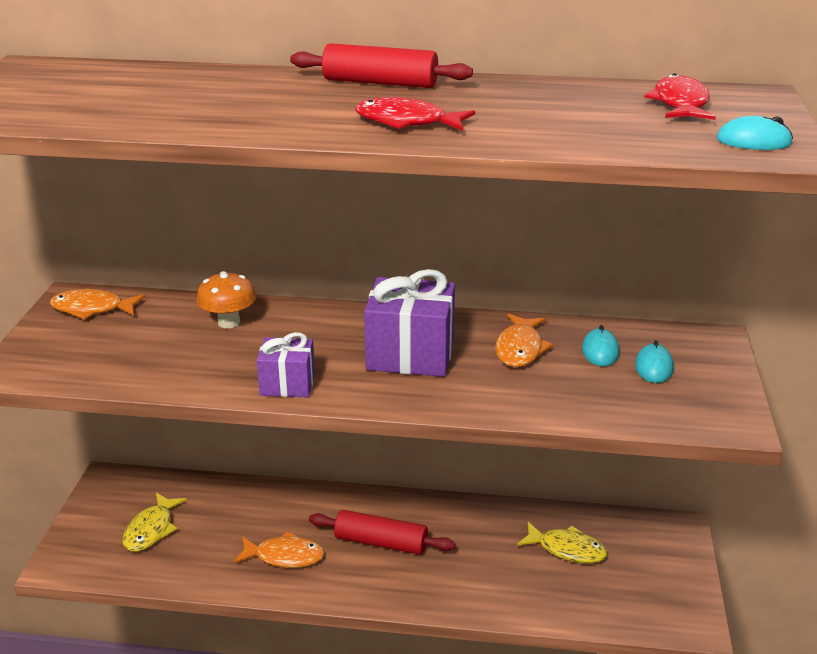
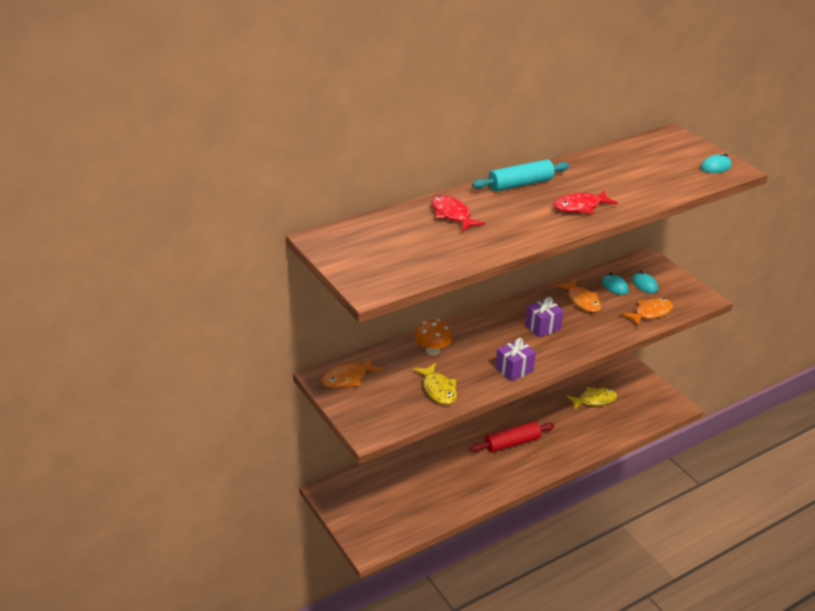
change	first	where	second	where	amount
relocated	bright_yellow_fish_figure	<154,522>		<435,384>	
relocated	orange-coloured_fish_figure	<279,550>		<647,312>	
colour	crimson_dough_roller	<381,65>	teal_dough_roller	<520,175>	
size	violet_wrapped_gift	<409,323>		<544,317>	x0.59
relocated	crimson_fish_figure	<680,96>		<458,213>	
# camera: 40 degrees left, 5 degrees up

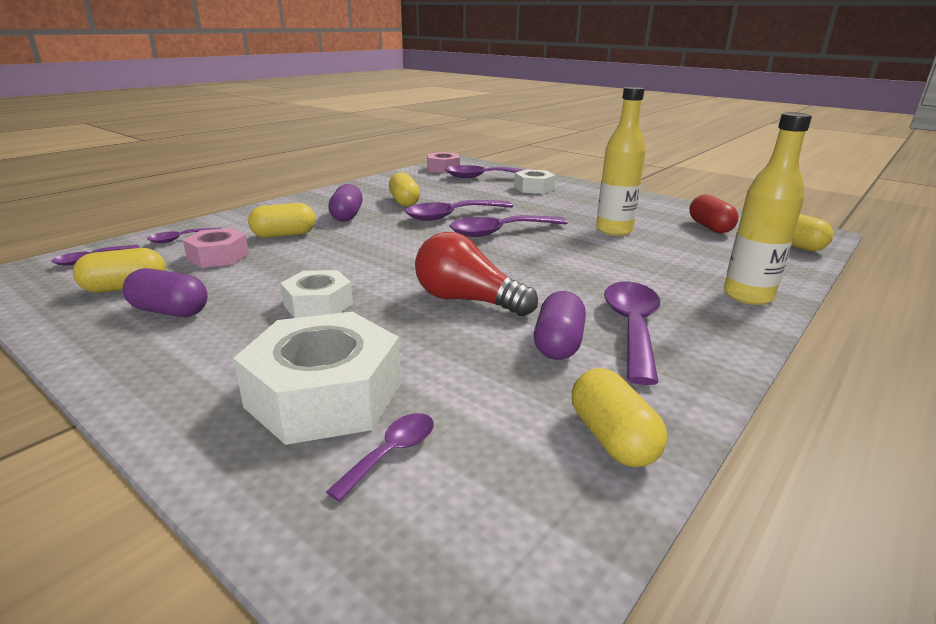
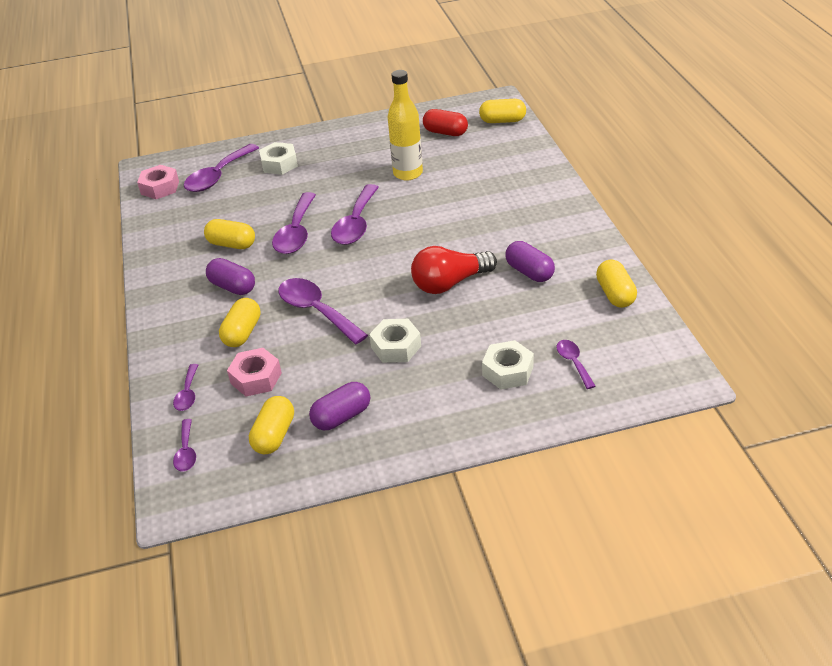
change	first	where	second	where	amount
size	white_hexagon_nut	<317,378>		<508,364>	x0.58
spun	bright_yellow_pill	<619,417>		<616,284>	60 degrees clockwise
relocated	violet_tablespoon	<632,333>		<323,311>	
missing	bright_yellow_flask	<768,208>			
# camera: 50 degrees left, 15 degrees up

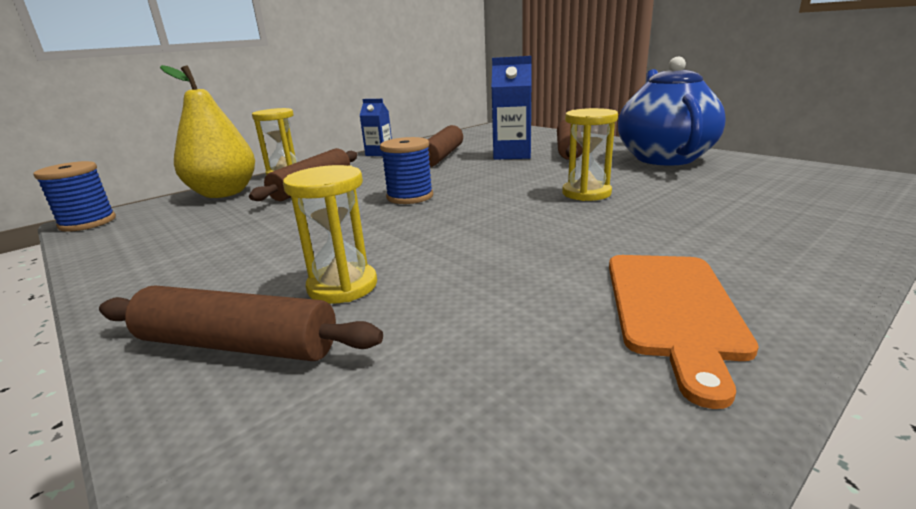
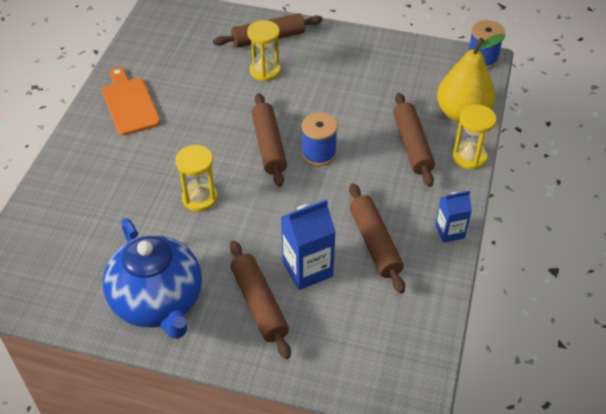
change	first	where	second	where	amount
appeared			dark_brown_dough_roller	<269,140>	
# camera: 145 degrees right, 25 degrees up

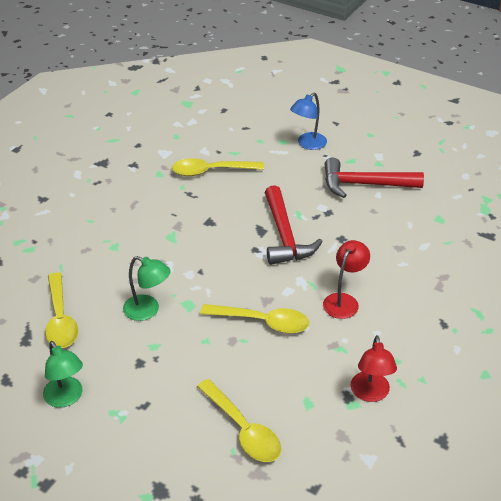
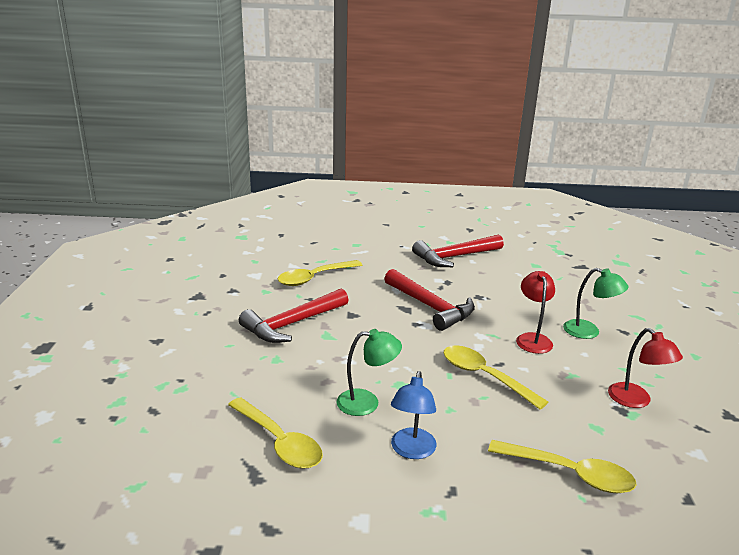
change	first	where	second	where	amount
relocated	emerald_desk_lamp	<63,374>		<596,303>	
spun	bright_yellow_tablespoon	<254,319>		<496,377>	120 degrees counterclockwise
relocated	royal_blue_desk_lamp	<308,121>		<413,415>	
appeared			crimson_carpenter's_hammer	<294,315>	
# camera: 30 degrees left, 15 degrees down

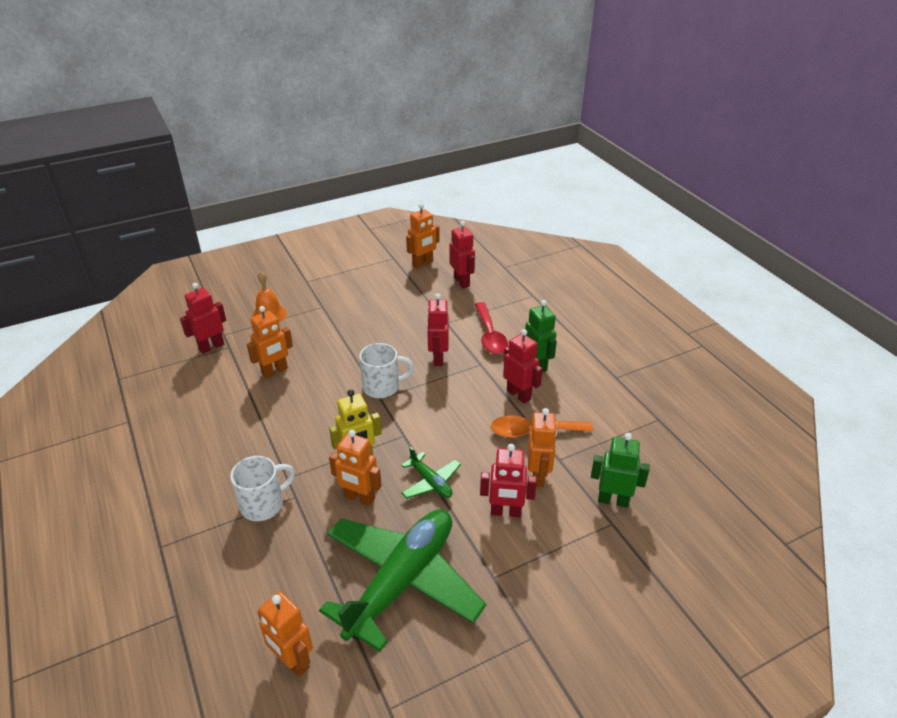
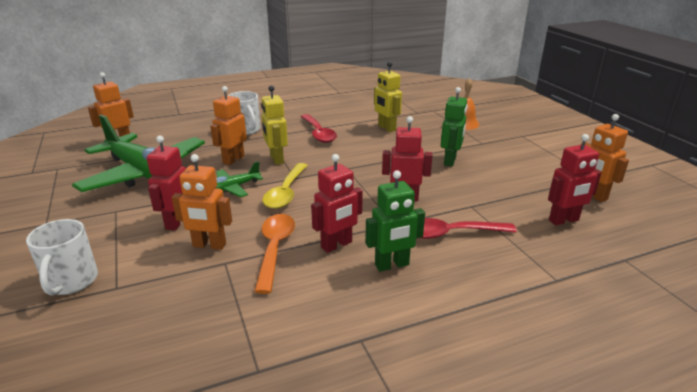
change	first	where	second	where	amount
missing	crimson_robot	<203,318>			
colour	orange-coloured_robot	<270,342>	bright_yellow_robot	<388,97>	
relocated	white_coffee_mug	<386,370>		<62,257>	
relocated	emerald_robot	<620,470>		<454,127>	
appeared			bright_yellow_tablespoon	<285,186>	
appeared			crimson_tablespoon	<319,128>	
# camera: 95 degrees right, 10 degrees down

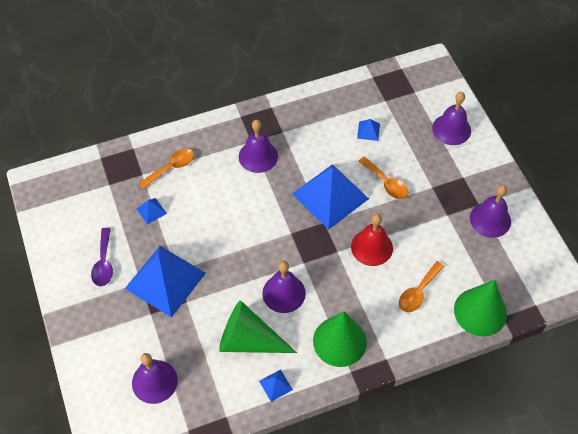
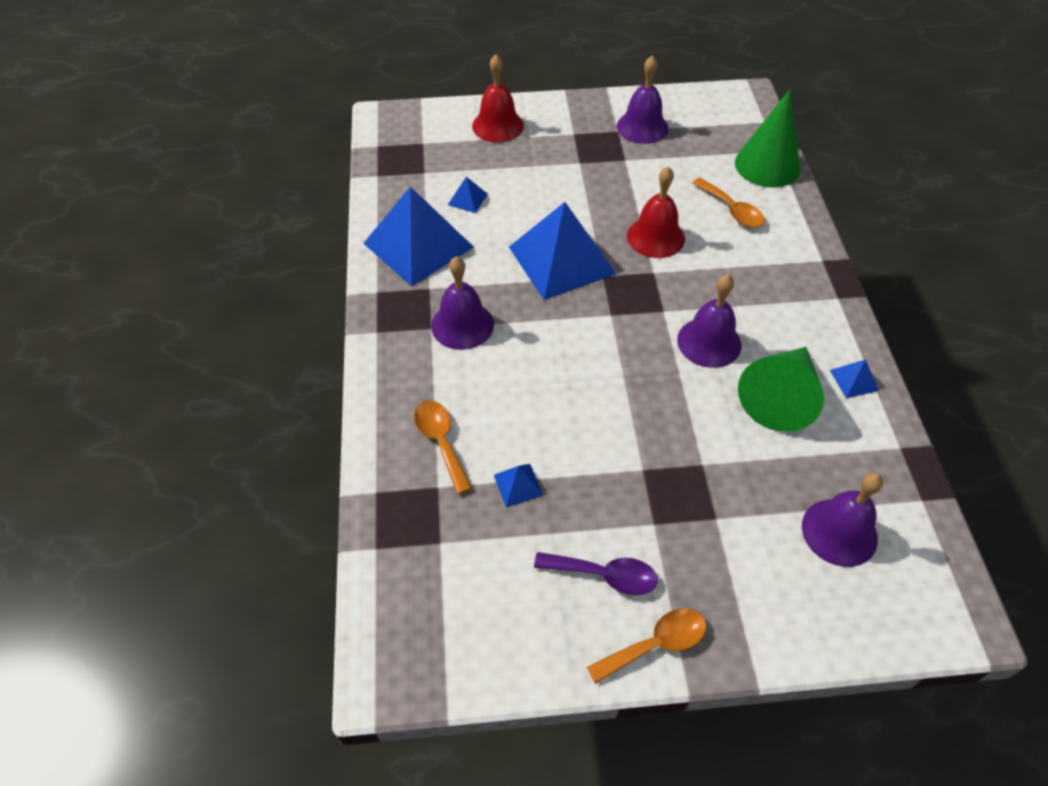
change	first	where	second	where	amount
relocated	royal_blue_pyramid_shape	<165,282>		<418,236>	
missing	emerald_solid_cone	<340,339>			
relocated	orange-coloured_tablespoon	<383,178>		<646,646>	
colour	violet_school_bell	<451,118>	crimson_school_bell	<498,99>	
# camera: 75 degrees left, 5 degrees down

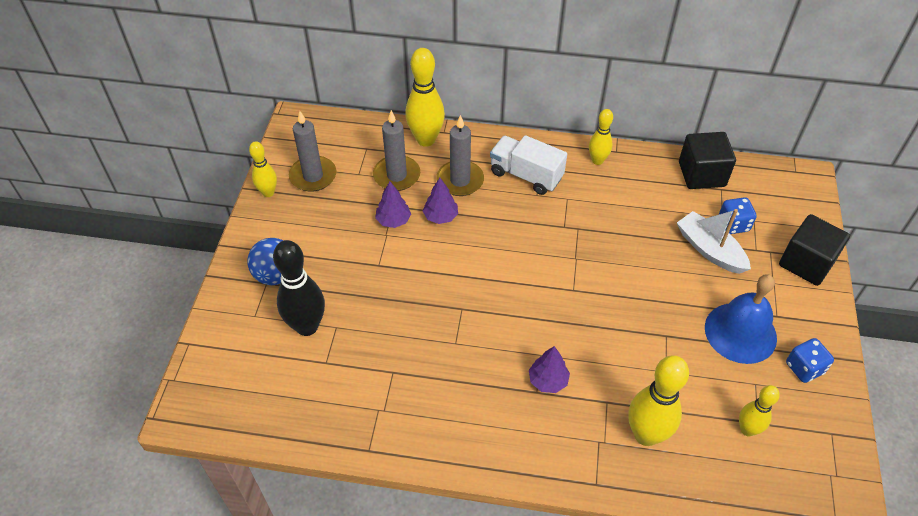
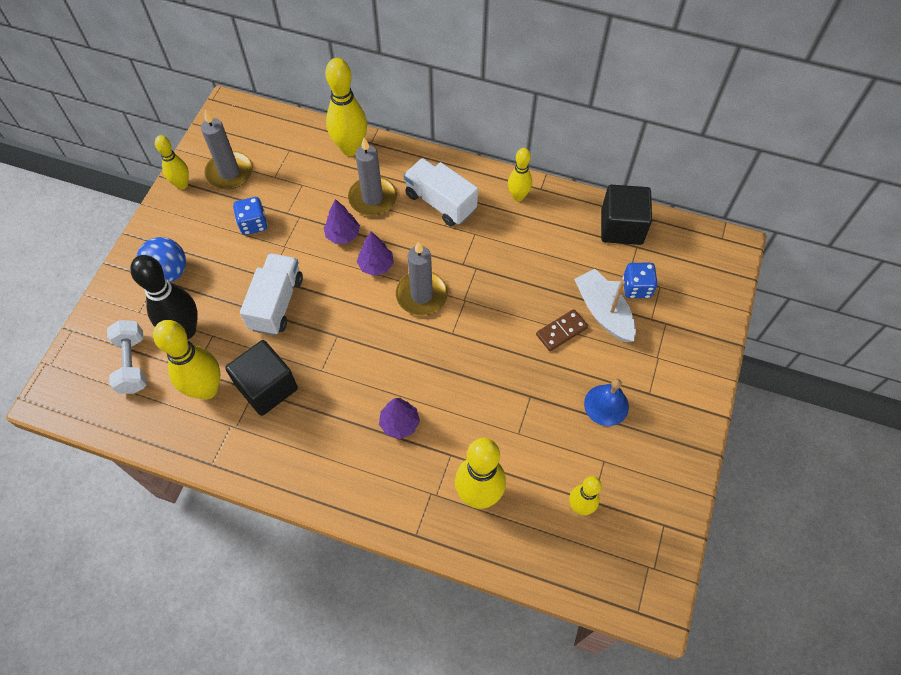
change	first	where	second	where	amount
relocated	grey_candle	<396,150>		<422,278>	
relocated	violet_tree	<393,204>		<375,253>	
size	royal_blue_school_bell	<741,319>		<606,402>	x0.62
relocated	ebony_solid_cube	<814,250>		<261,378>	
relocated	royal_blue_die	<810,360>		<250,216>	
appeared			white_dumbbell	<127,357>	
appeared			bright_yellow_tenpin	<186,360>	
appeared			white_truck	<271,294>	
appeared			dark_brown_domino_piece	<562,330>	
# camera: 10 degrees right, 10 degrees up

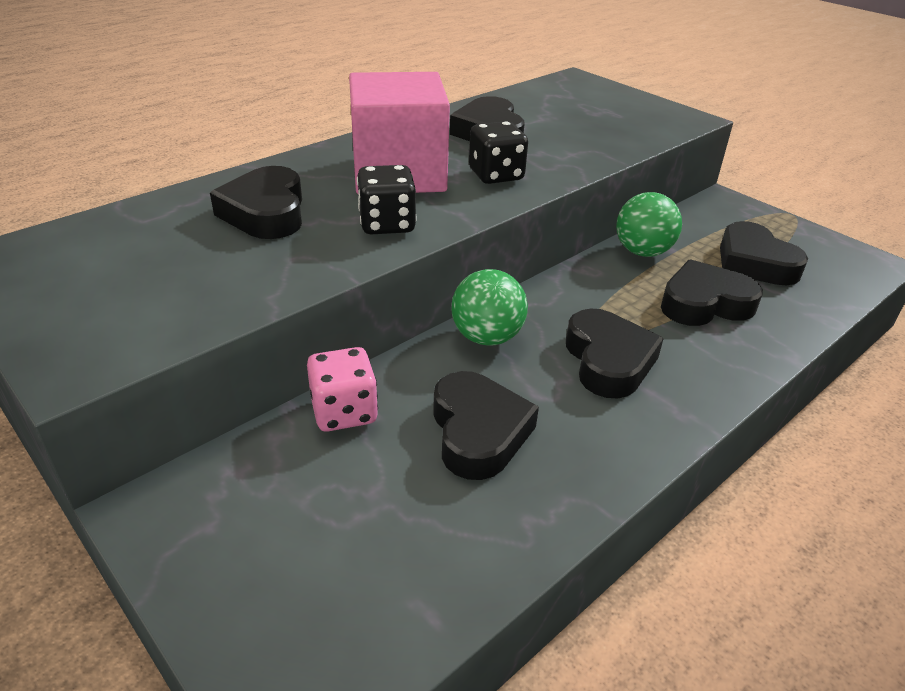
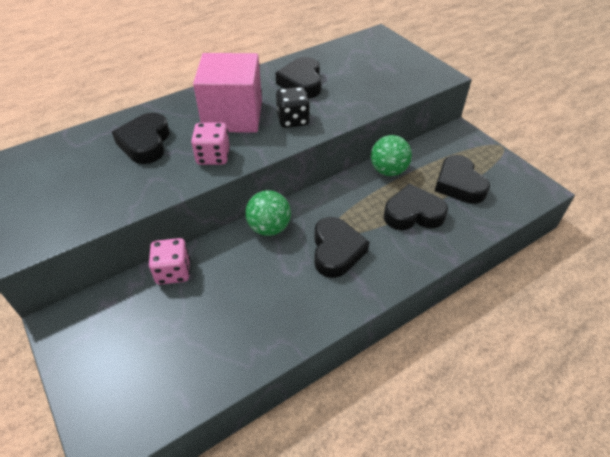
change	first	where	second	where	amount
colour	ebony_die	<387,199>	rose-pink_die	<210,144>	
missing	ebony_heart	<486,425>			
# camera: 10 degrees right, 10 degrees up

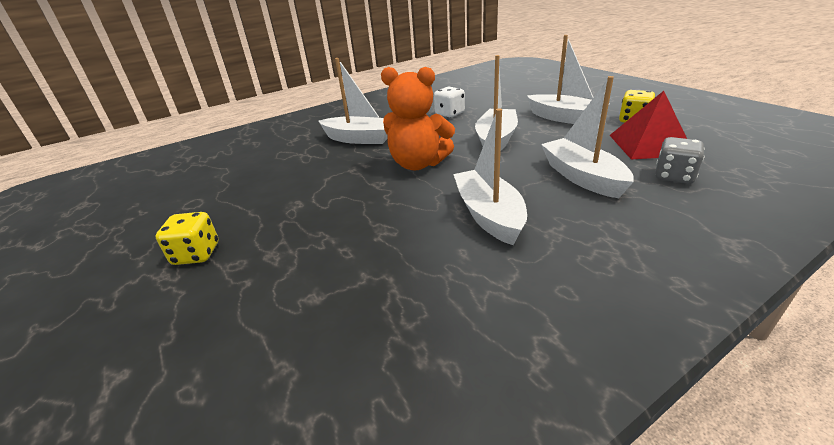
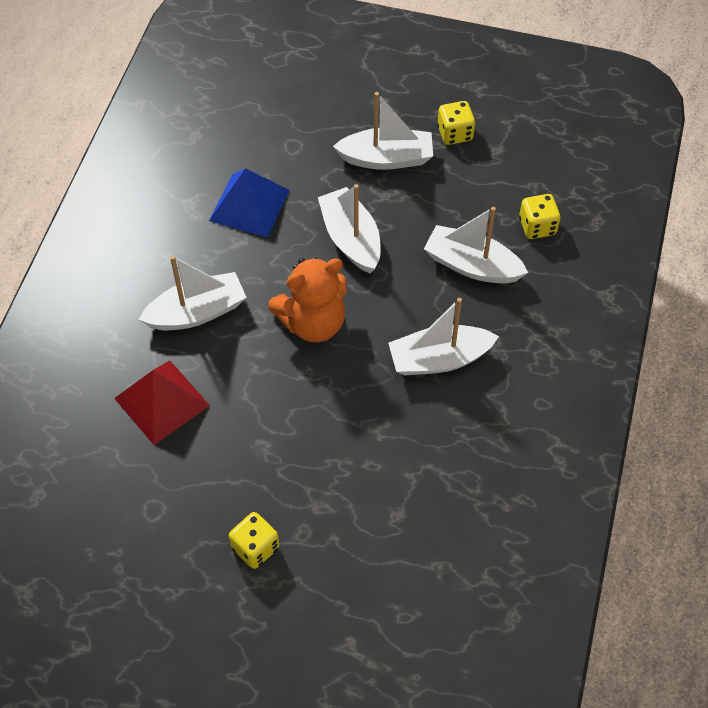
change	first	where	second	where	amount
exchanged	white_die	<449,102>	royal_blue_pyramid_shape	<249,203>	
spun	white_toy_boat	<490,176>		<443,336>	45 degrees counterclockwise
relocated	crimson_pyramid_shape	<648,125>		<162,402>	
colour	grey_die	<680,160>	bright_yellow_die	<540,216>	
# camera: 45 degrees left, 25 degrees up

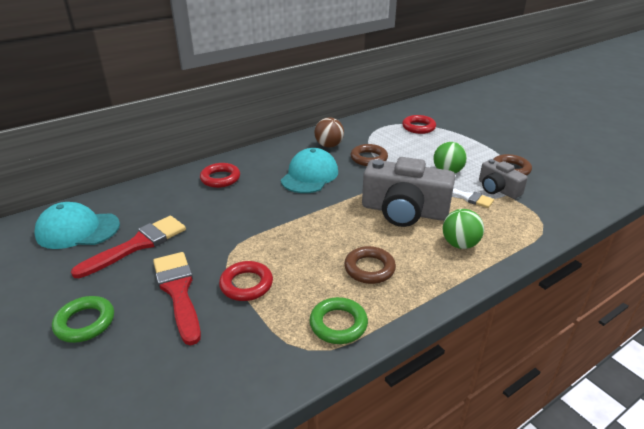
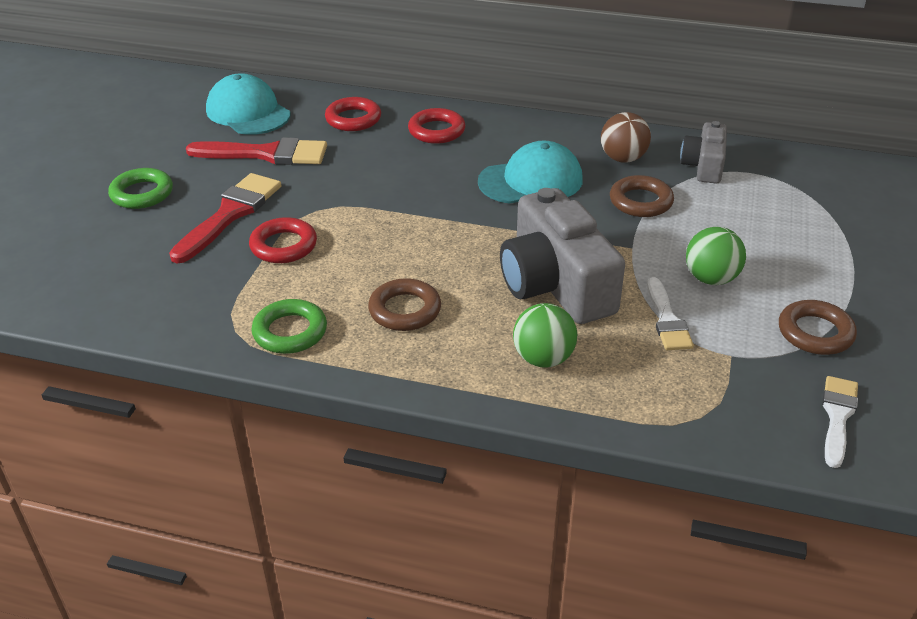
change	first	where	second	where	amount
relocated	crimson_ring	<419,124>		<353,114>	
relocated	grey_camera	<503,179>		<703,152>	
appeared			white_paintbrush	<840,422>	
# camera: 50 degrees right, 5 degrees up

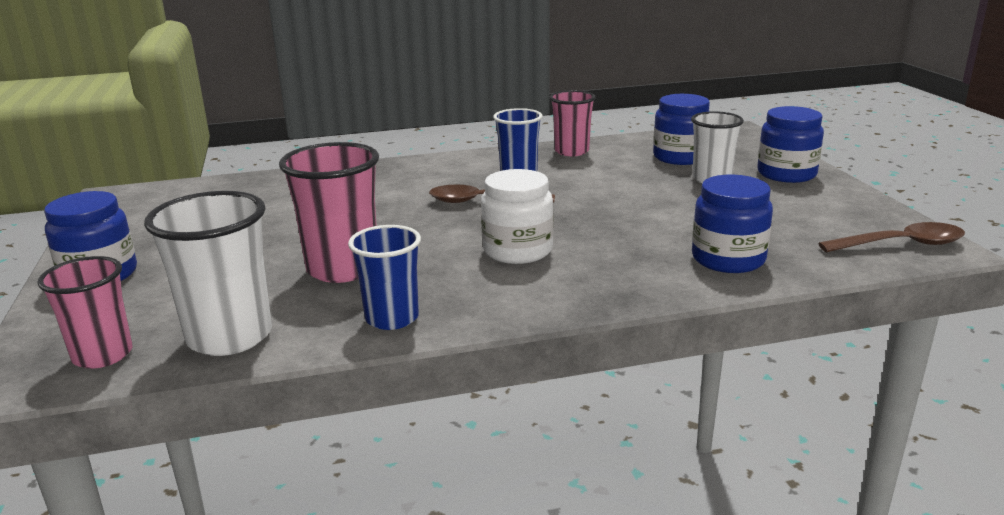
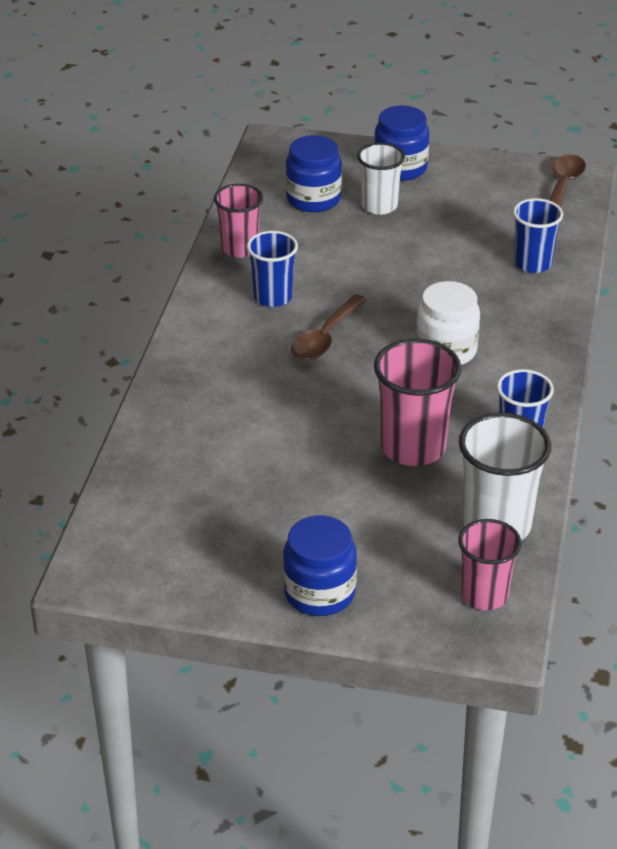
change	first	where	second	where	amount
exchanged	royal_blue_jam_jar	<732,224>	royal_blue_tumbler	<538,235>	
# camera: 65 degrees left, 15 degrees up

